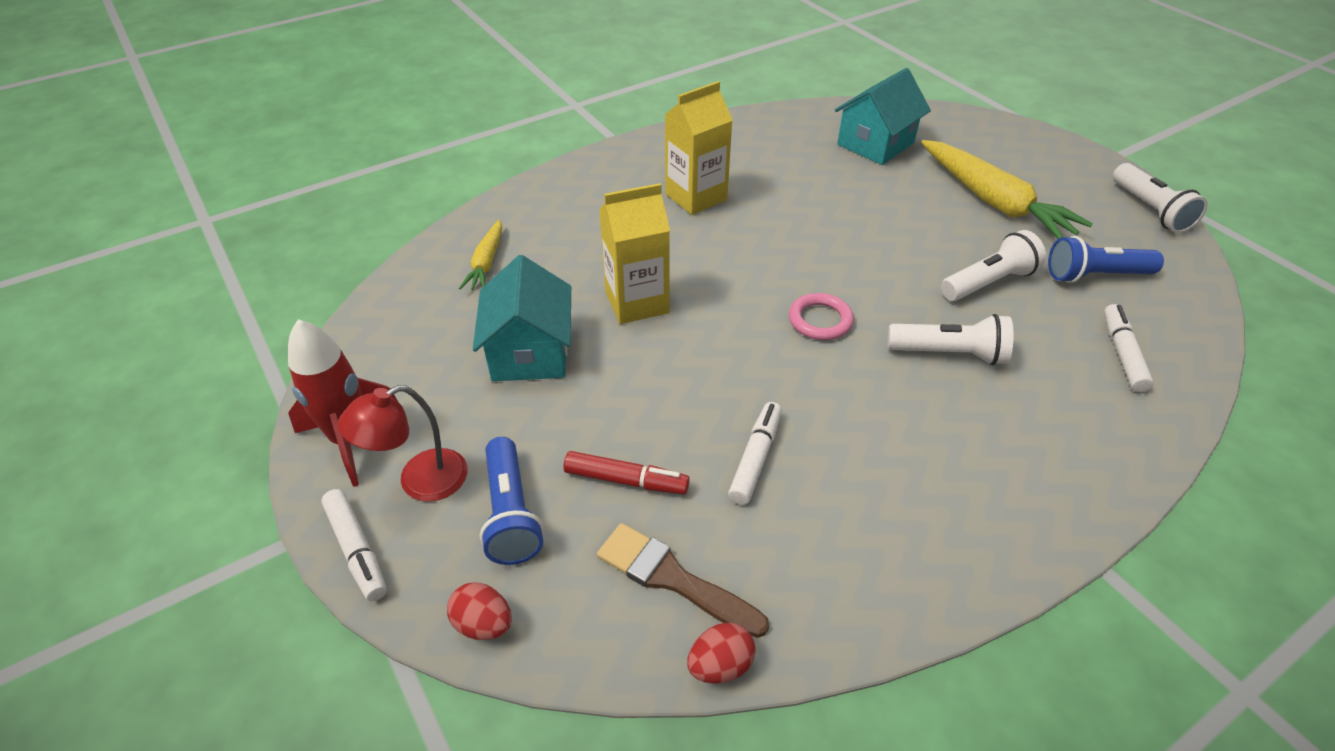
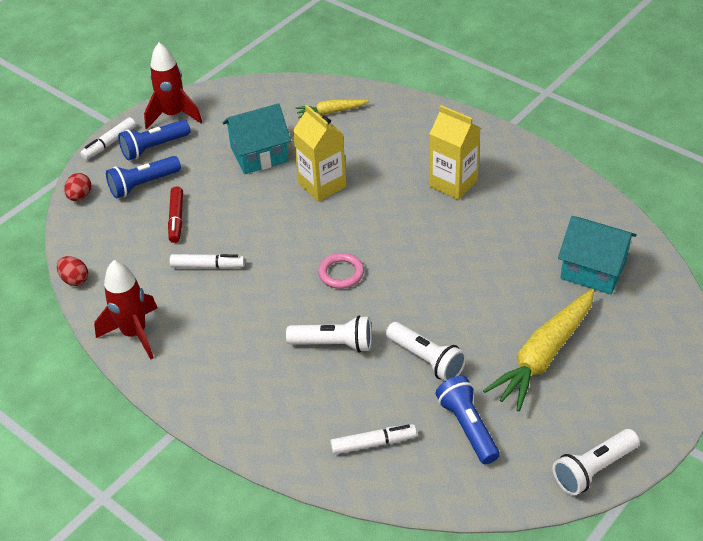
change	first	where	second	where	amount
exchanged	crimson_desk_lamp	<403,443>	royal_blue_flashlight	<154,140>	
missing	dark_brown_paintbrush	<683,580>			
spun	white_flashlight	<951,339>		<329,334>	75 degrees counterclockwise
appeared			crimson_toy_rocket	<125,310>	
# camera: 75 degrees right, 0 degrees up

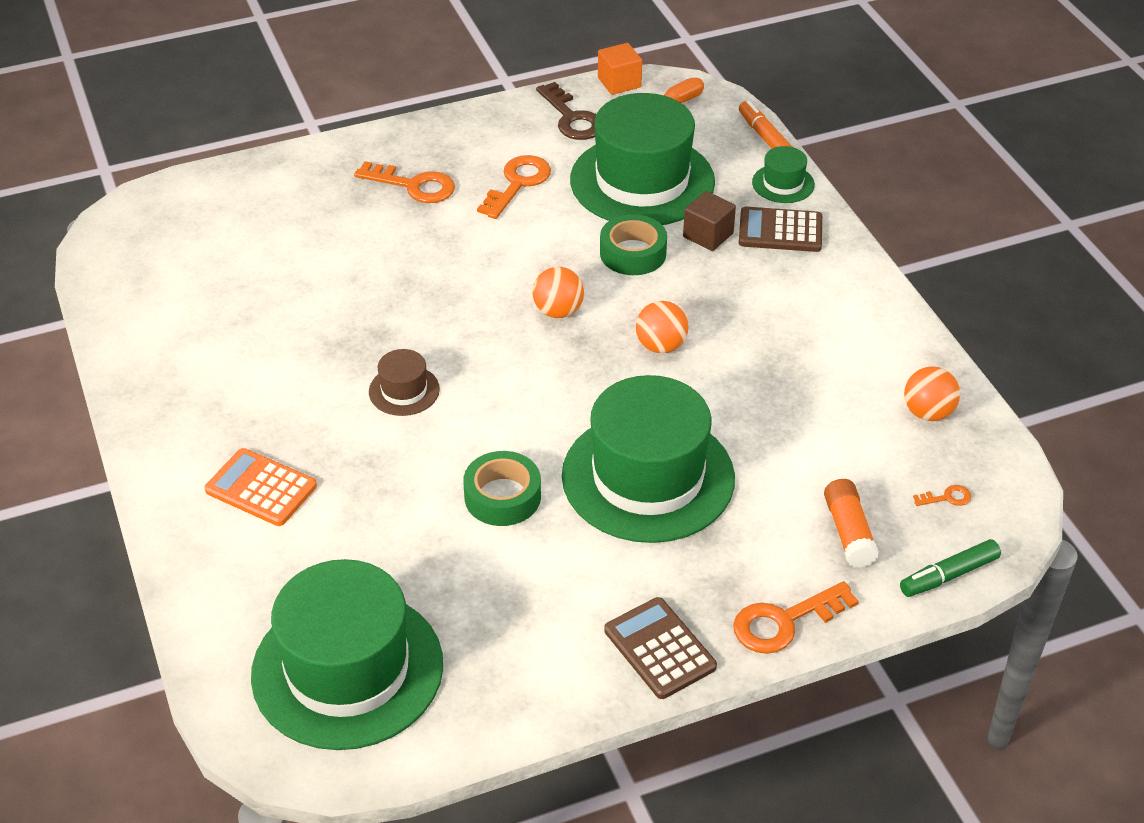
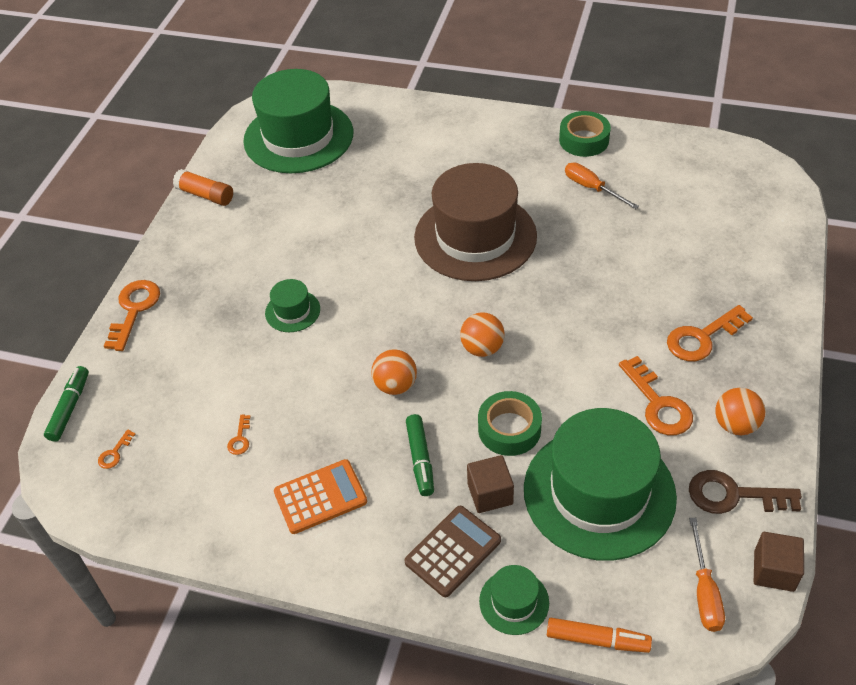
change	first	where	second	where	amount
relocated	orange-coloured_calculator	<261,487>		<320,496>	
size	dark_brown_hat	<404,382>		<475,222>	x2.33
relocated	emerald_sticky_tape	<502,488>		<585,134>	
size	emerald_hat	<648,459>		<292,305>	x0.43
colour	orange-coloured_solid_cube	<620,69>	dark_brown_solid_cube	<779,562>	
missing	dark_brown_calculator	<660,648>			
relocated	orange-coloured_glue	<851,523>		<203,187>	
relocated	orange-coloured_play_ball	<932,393>		<740,411>	
appeared			orange-coloured_key	<239,435>	
appeared			emerald_felt_pen	<420,455>	
appeared			orange-coloured_hand_screwdriver	<602,185>	
# camera: 130 degrees right, 5 degrees up

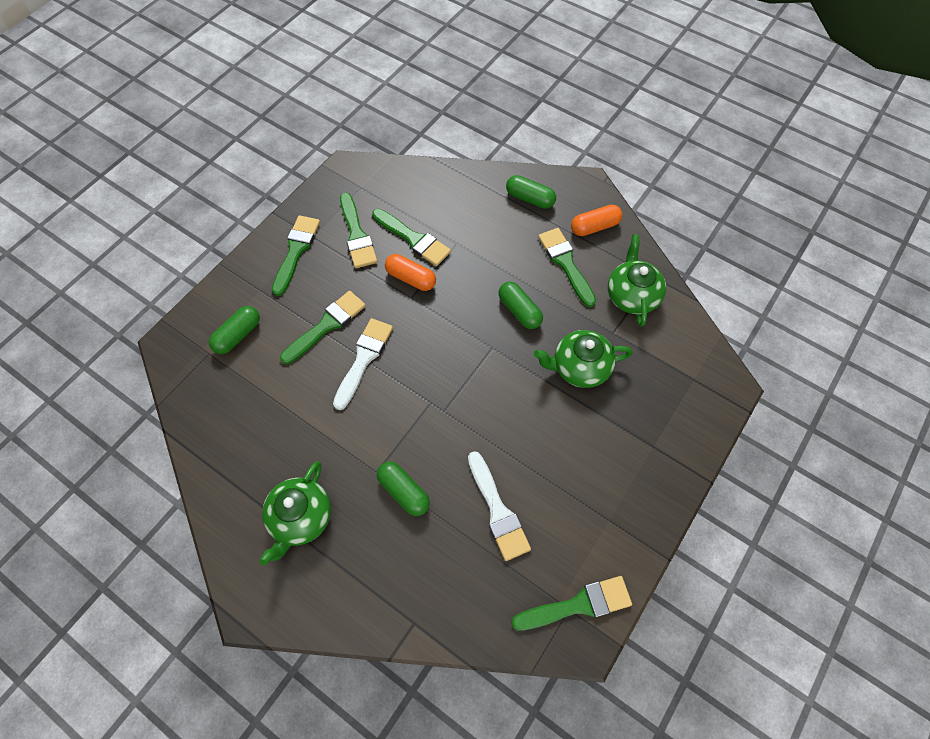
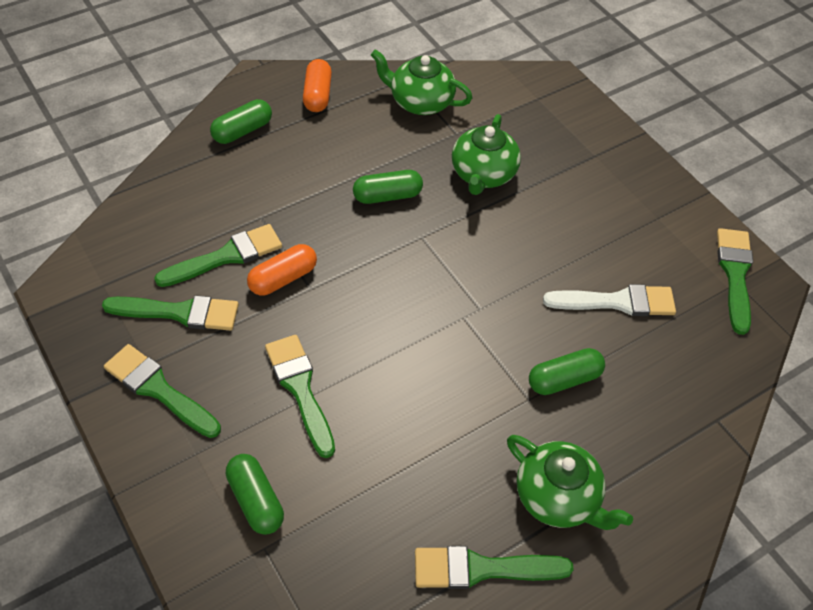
change	first	where	second	where	amount
missing	white_paintbrush	<363,364>			
relocated	emerald_paintbrush	<567,267>		<494,567>	
# camera: 70 degrees left, 10 degrees down

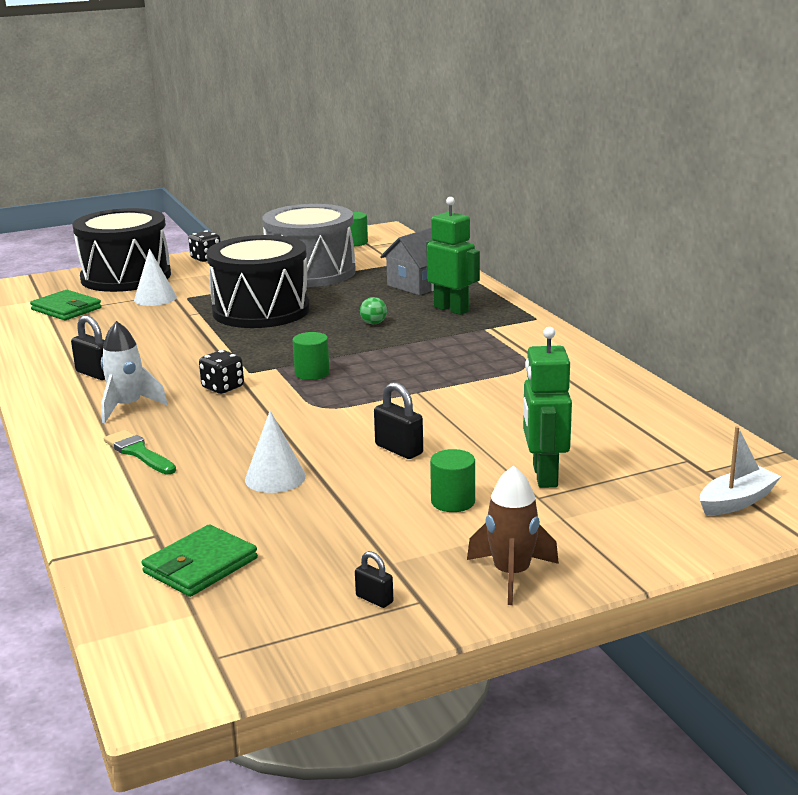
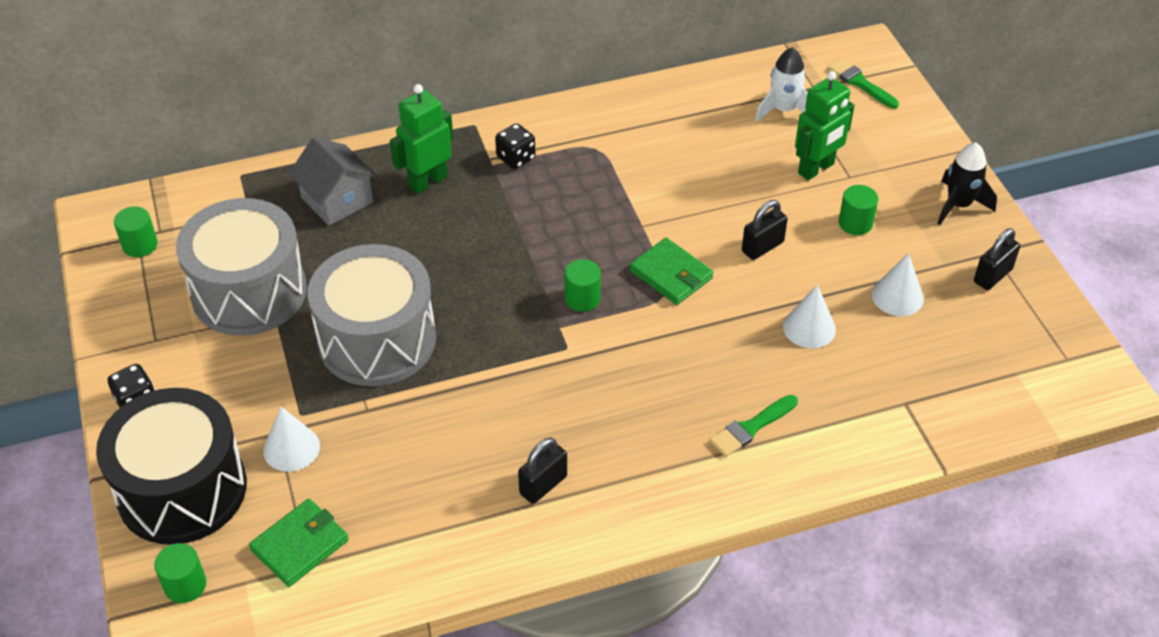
change	first	where	second	where	amount
relocated	white_toy_rocket	<134,372>		<781,84>	
relocated	emerald_wallet	<200,560>		<672,271>	
relocated	ebony_die	<221,372>		<515,146>	
colour	ebony_drum	<258,281>	grey_drum	<371,315>	
size	ebony_small_lock	<374,579>		<997,259>	x1.67
missing	emerald_play_ball	<373,310>			
colour	dark_brown_toy_rocket	<513,535>	ebony_toy_rocket	<967,183>	
spun	emerald_robot	<547,407>		<824,125>	45 degrees counterclockwise
exchanged	white_toy_boat	<740,471>	emerald_paintbrush	<863,83>	
appeared			emerald_cylinder	<180,573>	
appeared			white_solid_cone	<898,284>	
# camera: 85 degrees left, 25 degrees up

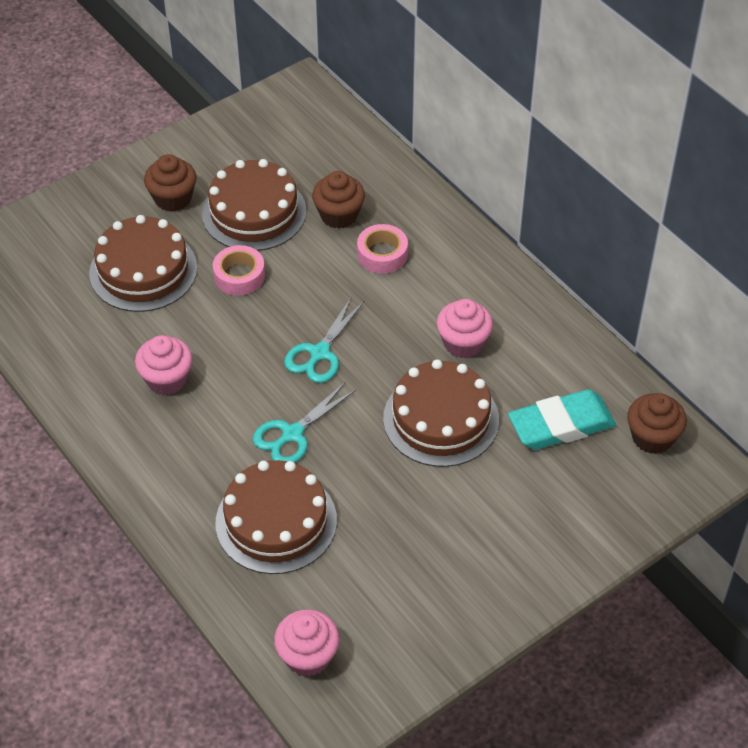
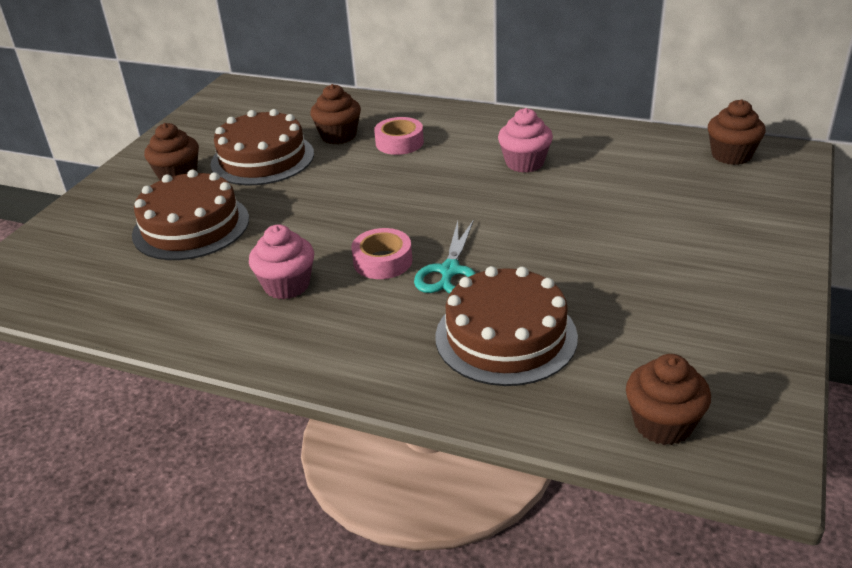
change	first	where	second	where	amount
relocated	rose-pink_sticky_tape	<239,270>		<381,253>	
colour	rose-pink_muffin	<306,643>	dark_brown_muffin	<668,399>	
missing	teal_scissors	<324,339>			
missing	dark_brown_layer_cake	<441,413>			
missing	teal_gum_eraser	<562,419>			
# camera: 30 degrees left, 15 degrees down

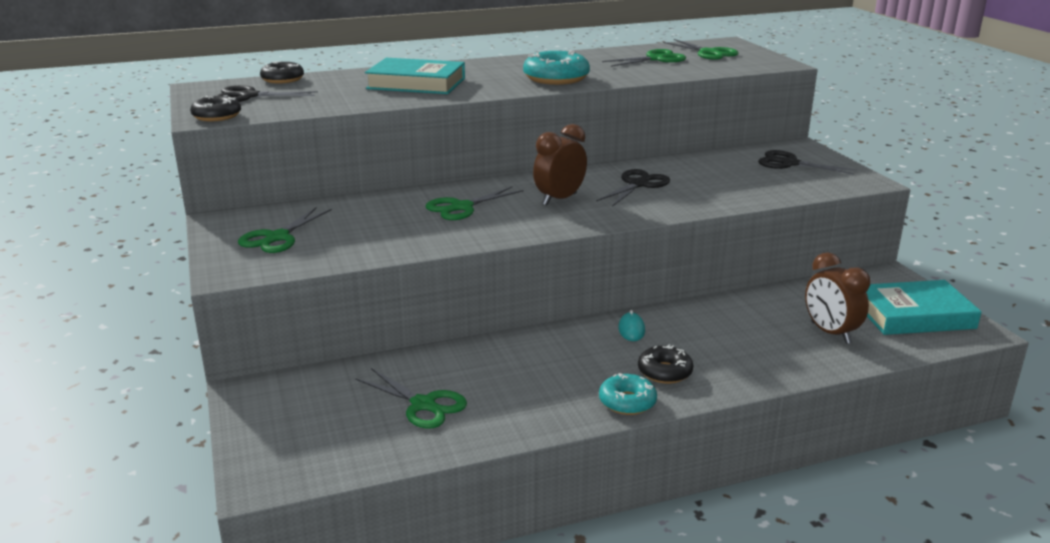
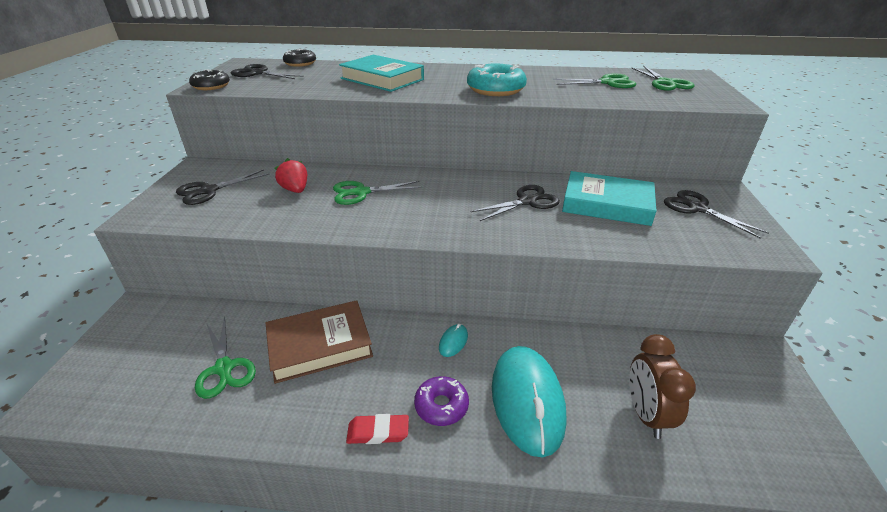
change	first	where	second	where	amount
colour	emerald_scissors	<285,230>	ebony_scissors	<223,187>	
missing	dark_brown_bedside_clock	<560,164>			
exchanged	teal_glazed_donut	<628,394>	crimson_gum_eraser	<377,429>	
colour	ebony_glazed_donut	<665,364>	violet_glazed_donut	<441,401>	
relocated	teal_hardback	<924,307>		<609,198>	
appeared			dark_brown_hardback	<319,342>	
appeared			crimson_toy_strawberry	<290,175>	
appeared			teal_PC_mouse	<529,402>	
# camera: 25 degrees right, 10 degrees up

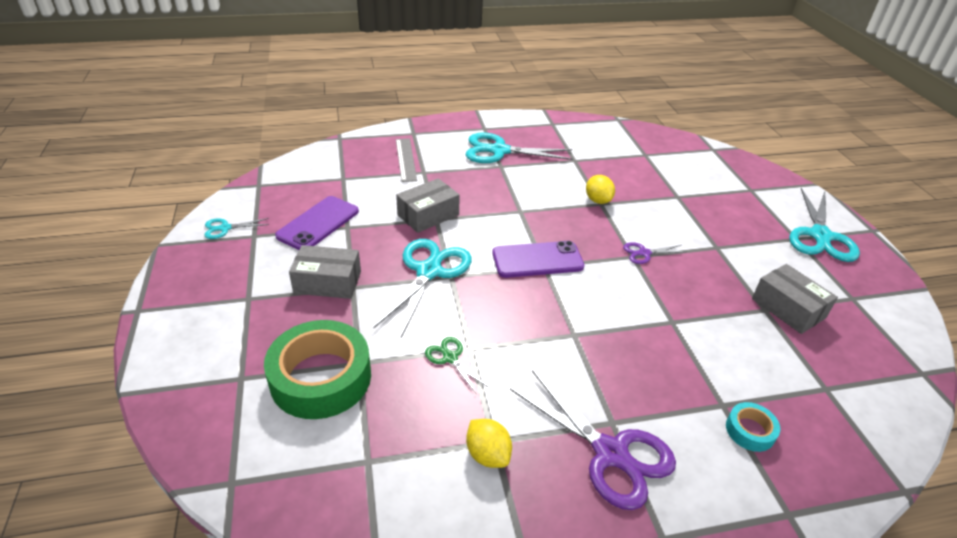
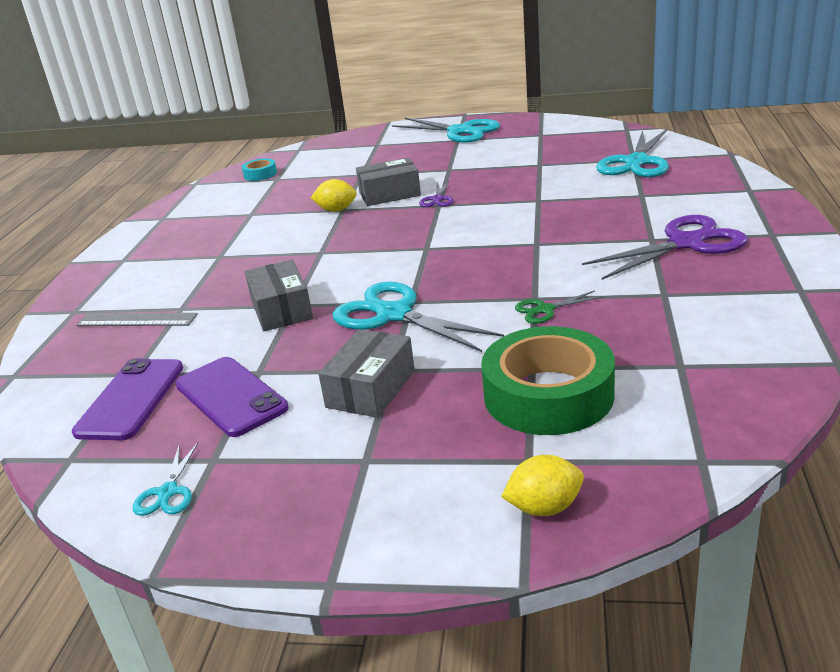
change	first	where	second	where	amount
relocated	teal_scissors	<519,147>		<632,153>	
relocated	bright_yellow_citrus_fruit	<489,443>		<542,485>	
relocated	violet_mobile_phone	<538,259>		<127,399>	
relocated	teal_sticky_tape	<753,427>		<259,169>	
relocated	grey_box	<795,299>		<388,182>	
# camera: 65 degrees left, 10 degrees down

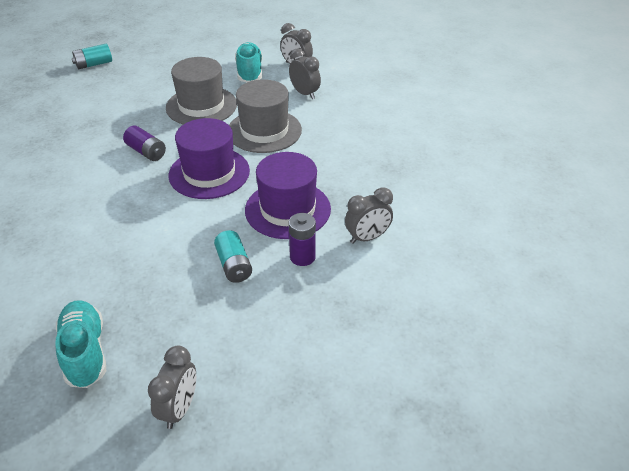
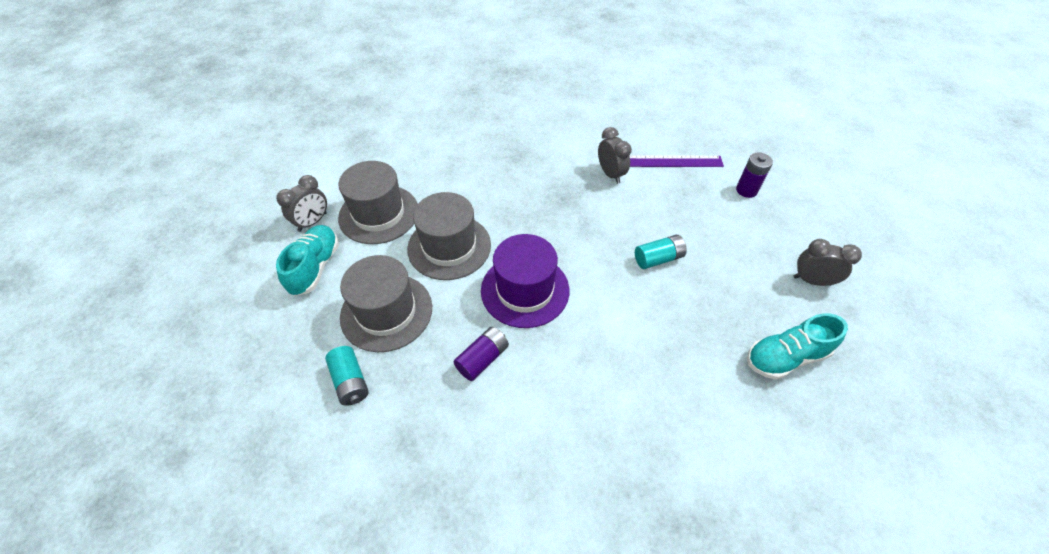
change	first	where	second	where	amount
relocated	teal_power_cell	<92,56>		<347,376>	
spun	teal_lace-up_shoe	<249,62>		<307,260>	105 degrees clockwise
missing	violet_hat	<288,195>			
exchanged	grey_bedside_clock	<305,73>	grey_hat	<378,202>	
relocated	violet_power_cell	<302,239>		<754,175>	
appeared			violet_measuring_stick	<676,161>	
# camera: 90 degrees left, 10 degrees up

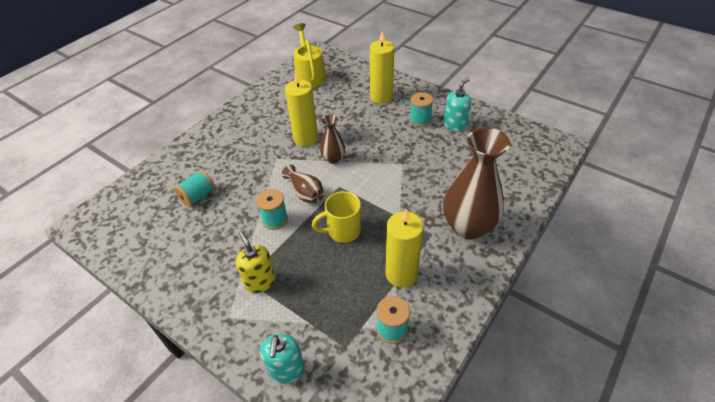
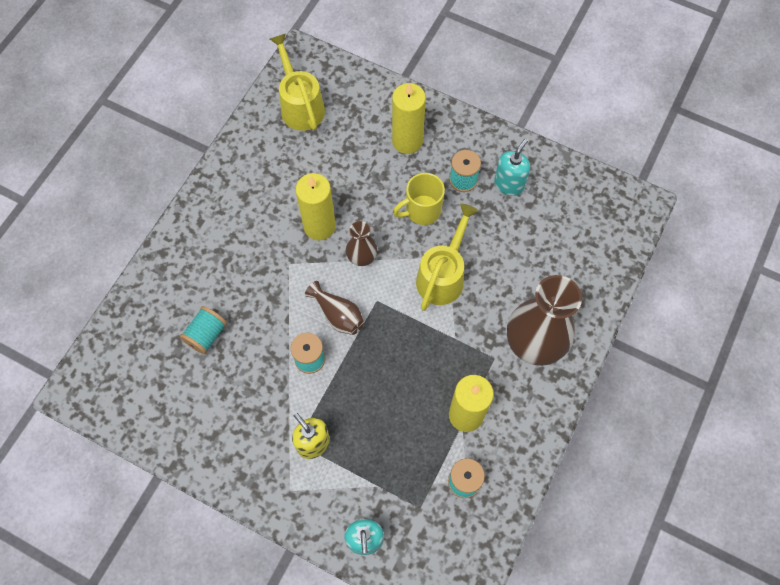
change	first	where	second	where	amount
relocated	bright_yellow_coffee_mug	<336,217>		<419,199>	
appeared			bright_yellow_watering_pot	<447,257>	
# camera: 10 degrees left, 20 degrees up

